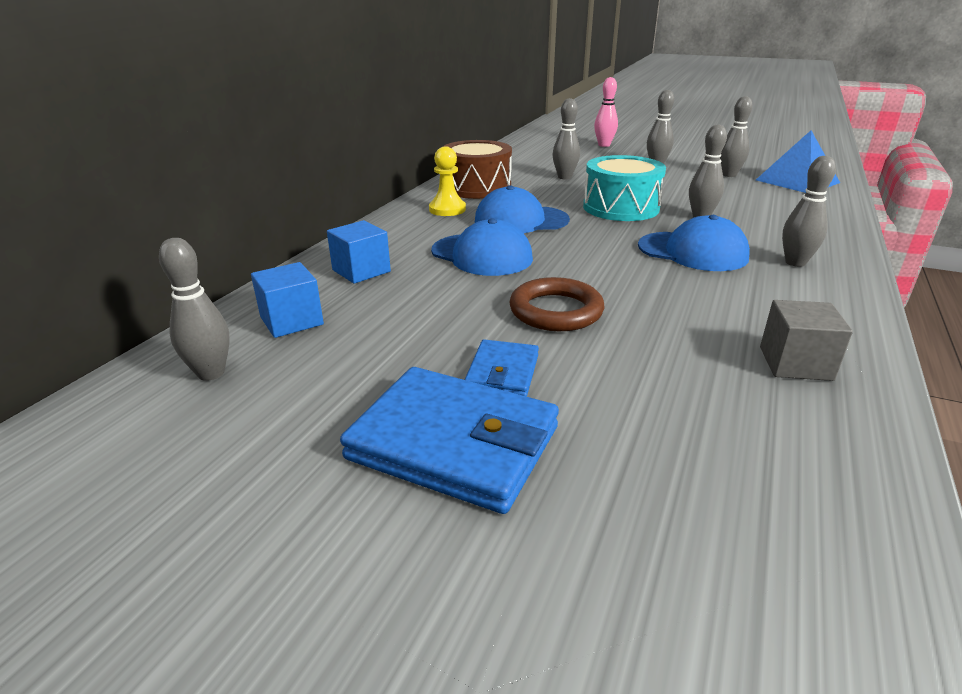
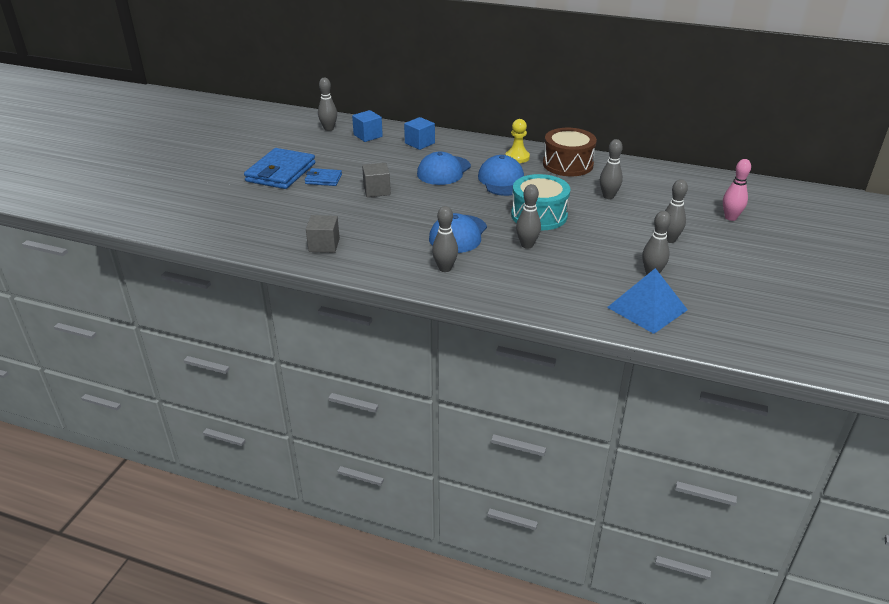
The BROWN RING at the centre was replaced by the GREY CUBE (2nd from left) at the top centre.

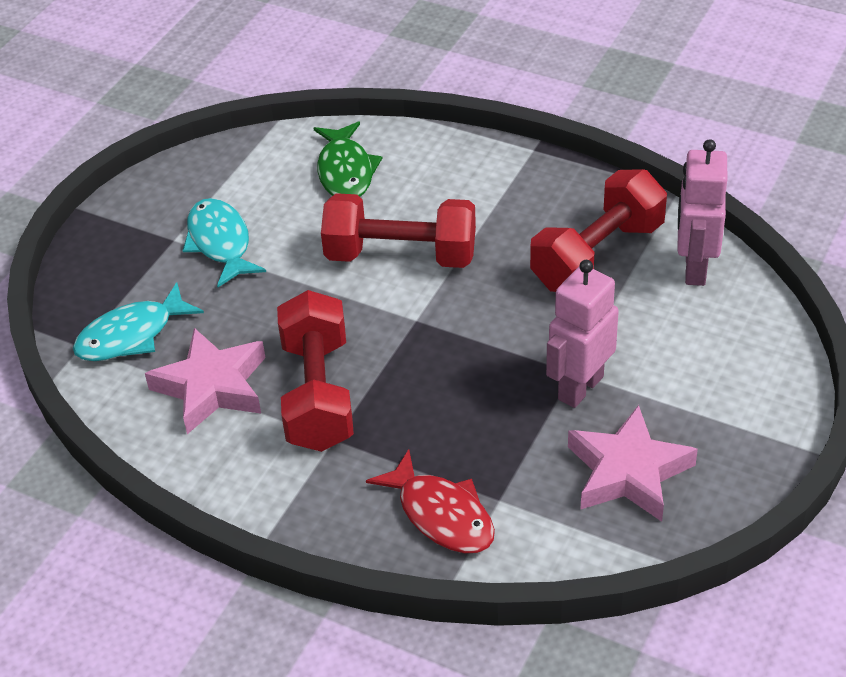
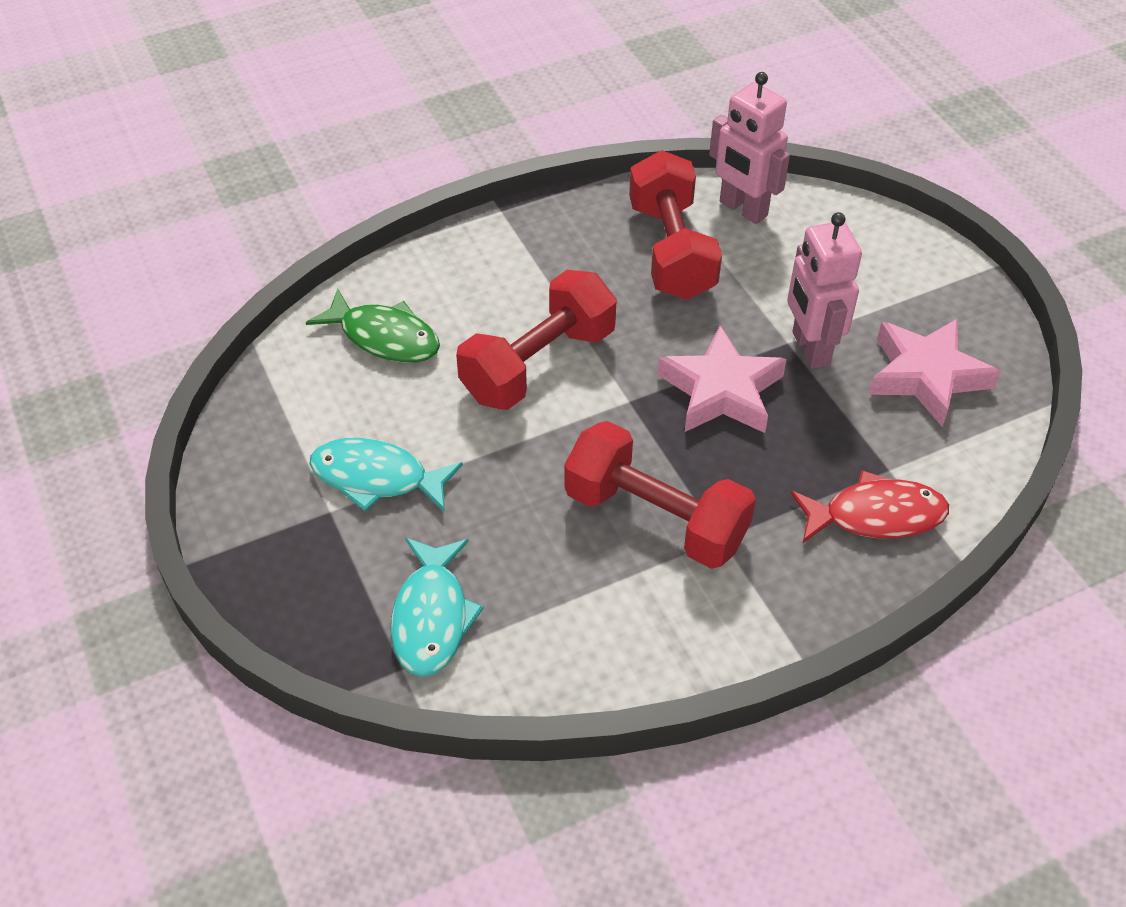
The PINK STAR (1st from left) moved from the middle left to the centre.

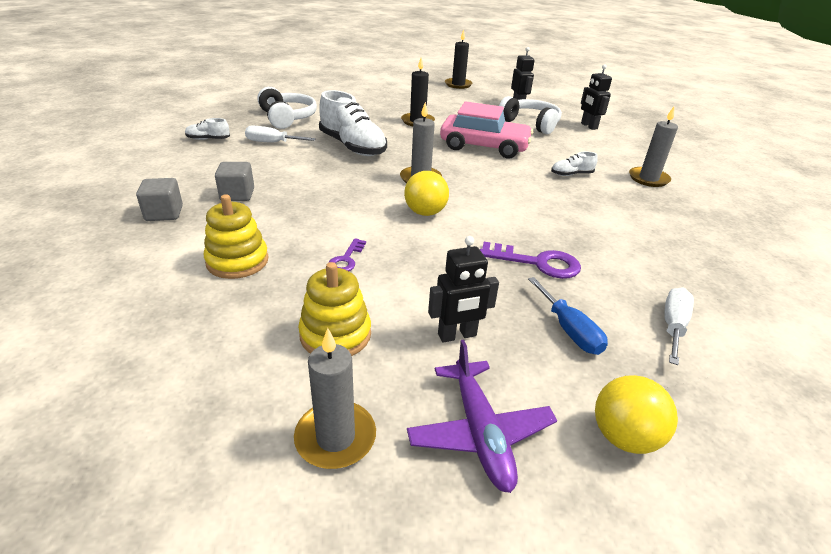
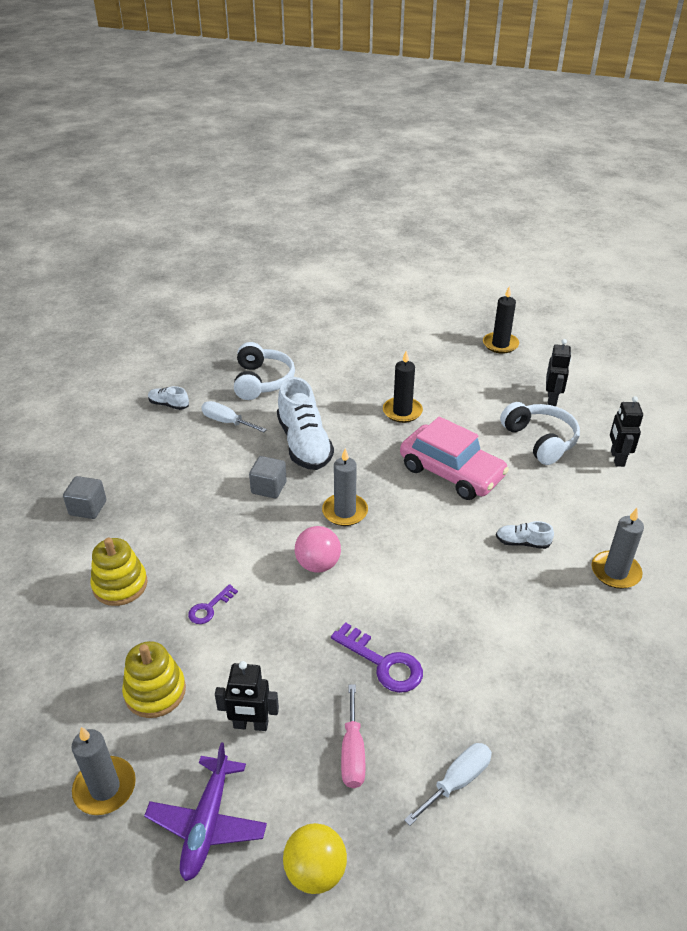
The GREY CUBE (2nd from left) moved from the top left to the centre.
The YELLOW BALL (1st from left) at the centre became the PINK BALL at the centre.
The BLUE SCREWDRIVER at the middle right became the PINK SCREWDRIVER at the bottom centre.

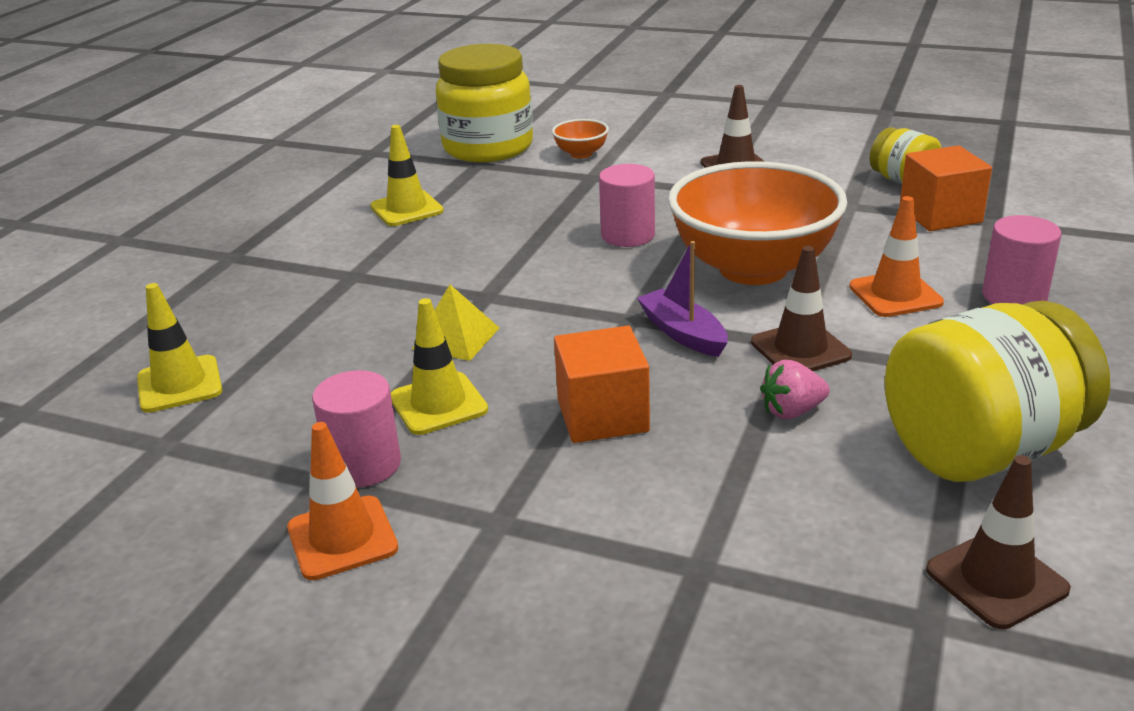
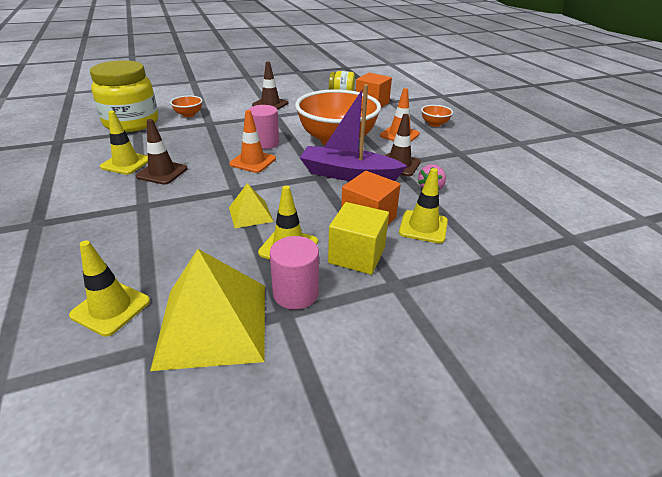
The BROWN TRAFFIC CONE (3rd from left in the first image) moved from the bottom right to the top left.
The YELLOW PYRAMID (1st from left) at the middle left appeared.
The ORANGE TRAFFIC CONE (1st from left) moved from the bottom left to the top centre.
The PURPLE BOAT at the centre changed to 1.69 times the size.
The YELLOW CUBE at the centre appeared.
The YELLOW TRAFFIC CONE (4th from left) at the centre appeared.
The PINK CYLINDER (3rd from left) at the middle right was replaced by the ORANGE BOWL (3rd from left) at the top centre.
The YELLOW JAR (3rd from left) at the middle right disappeared.

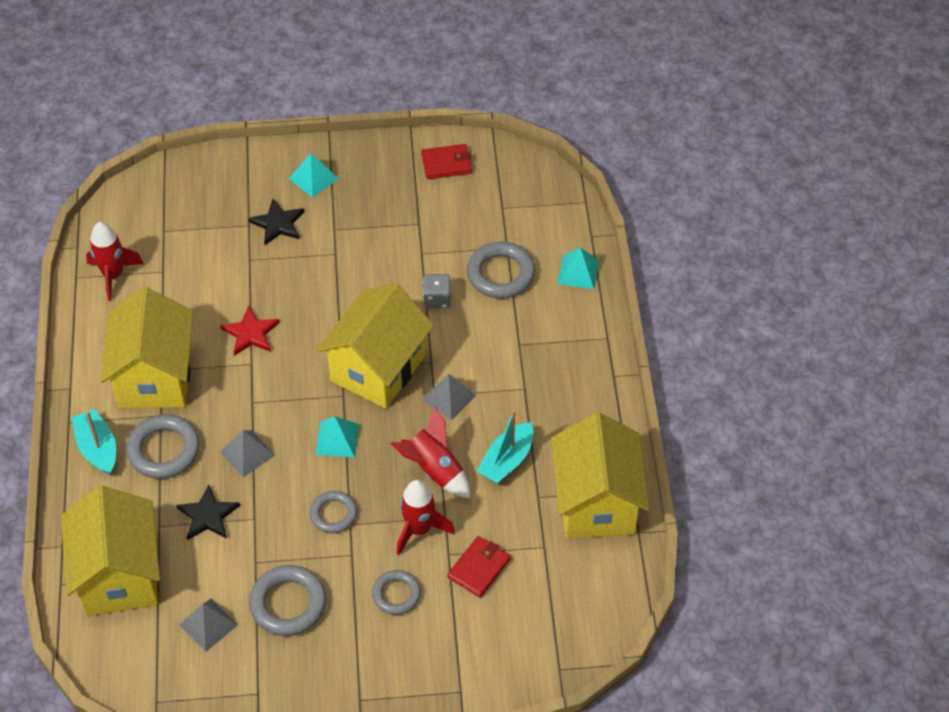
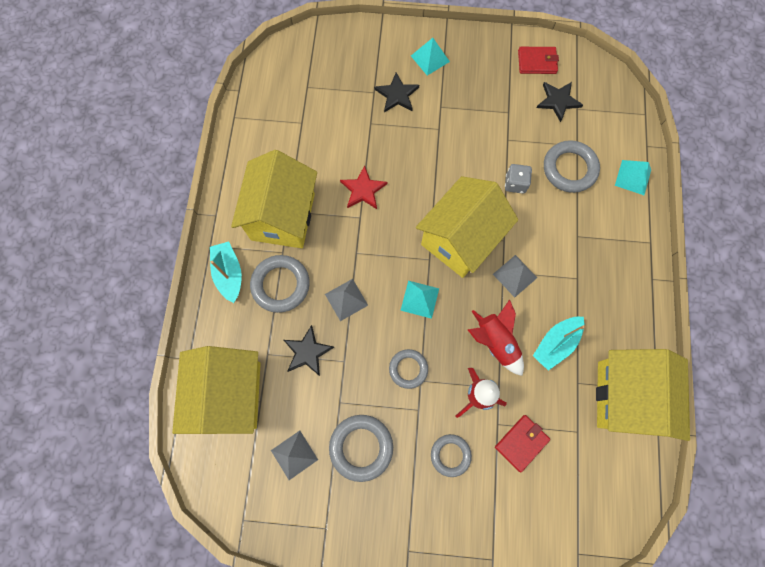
The BLACK STAR (3rd from left) at the top right appeared.
The RED ROCKET (1st from left) at the middle left disappeared.

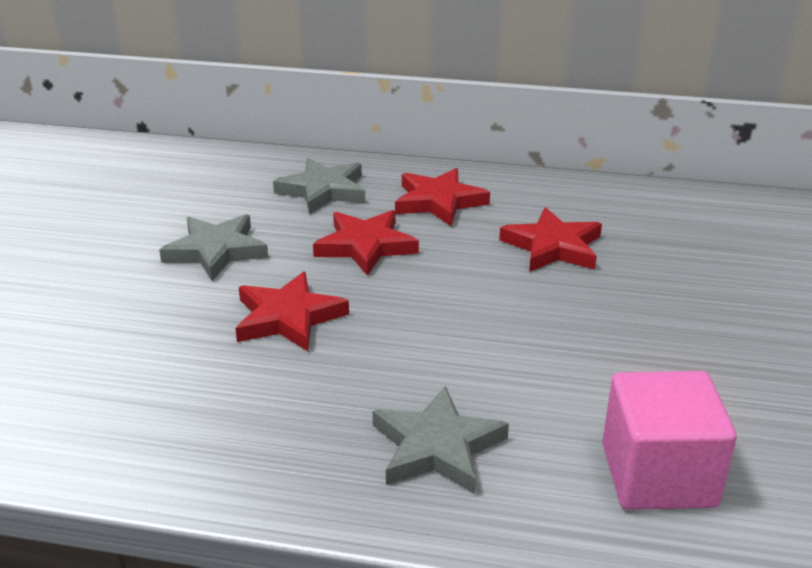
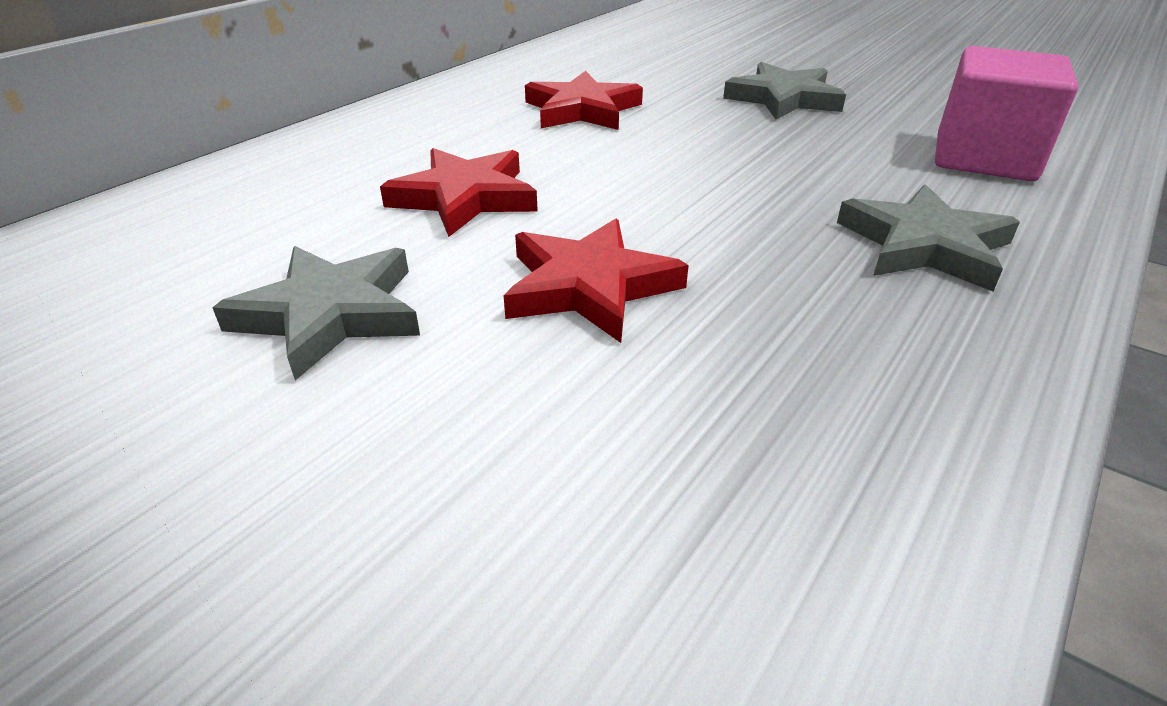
The GREY STAR (2nd from left) moved from the top centre to the top right.
The RED STAR (3rd from left) at the centre disappeared.

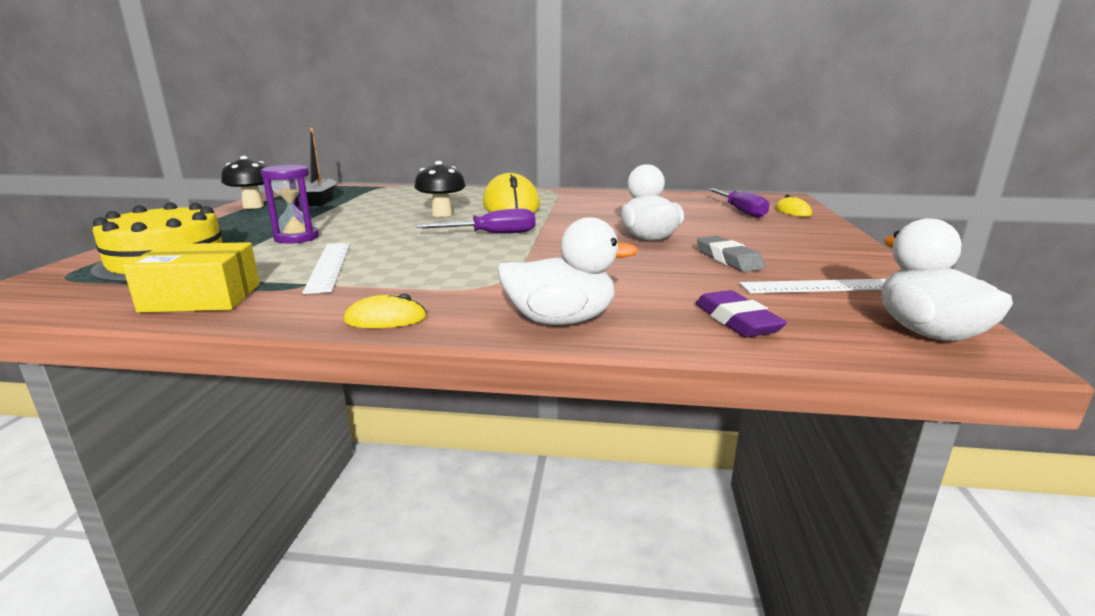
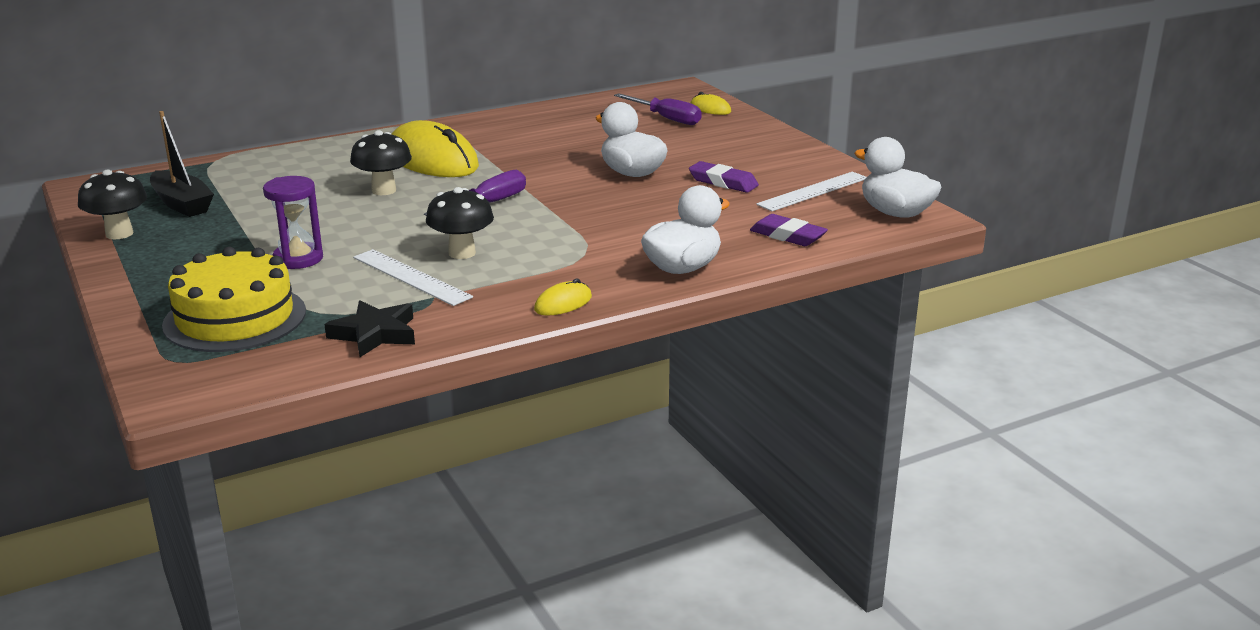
The YELLOW BOX at the middle left was replaced by the BLACK STAR at the middle left.
The BLACK MUSHROOM (3rd from left) at the centre appeared.
The GREY ERASER at the middle right became the PURPLE ERASER (1st from left) at the top centre.

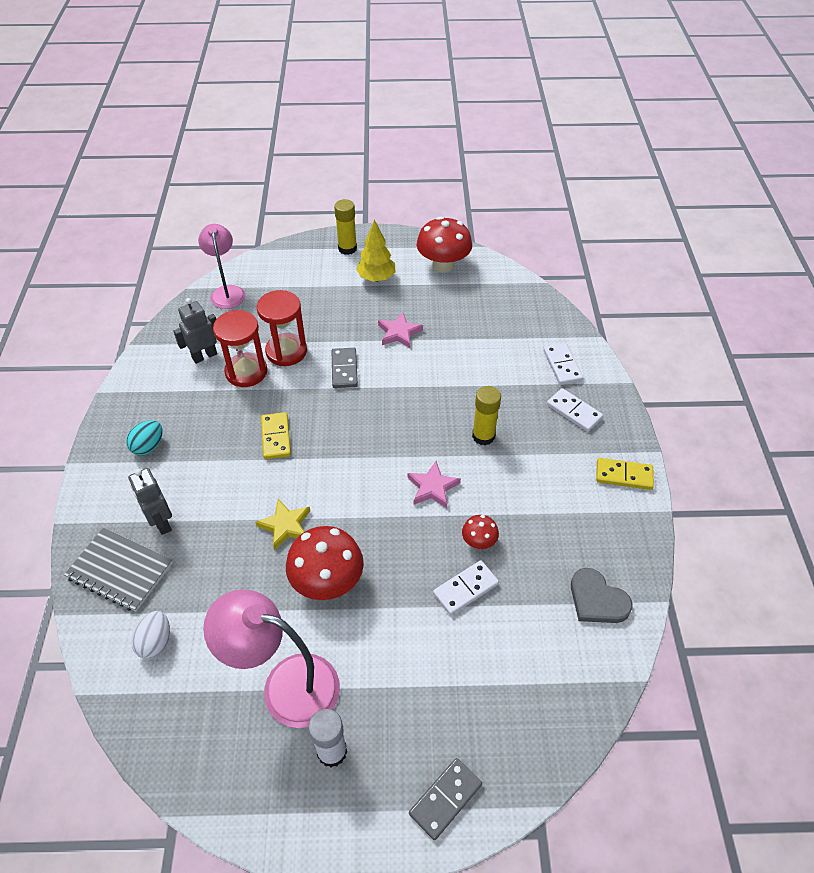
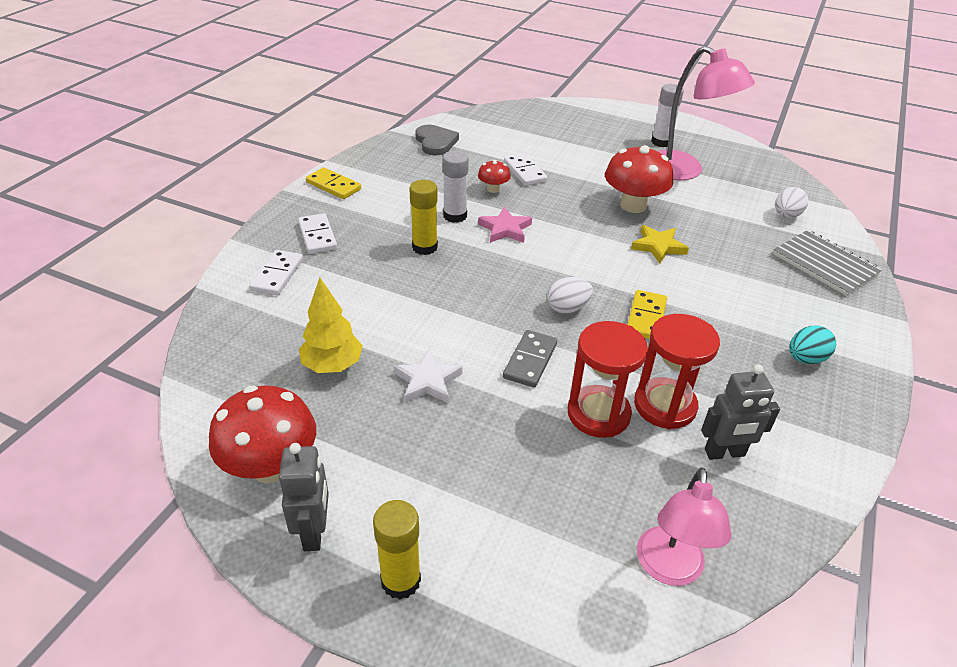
The GREY ROBOT (1st from left) moved from the middle left to the bottom left.
The YELLOW TREE moved from the top centre to the centre.
The PINK STAR (1st from left) at the centre became the WHITE STAR at the centre.
The WHITE GLUE STICK (1st from left) at the top centre appeared.
The WHITE DOMINO (1st from left in the first image) at the bottom centre turned 75 degrees clockwise.
The WHITE EGG (1st from left) at the centre appeared.
The GREY DOMINO (2nd from left) at the bottom centre disappeared.

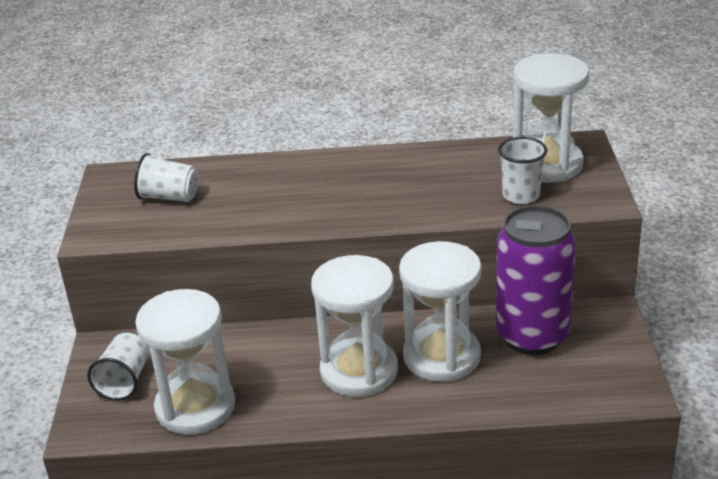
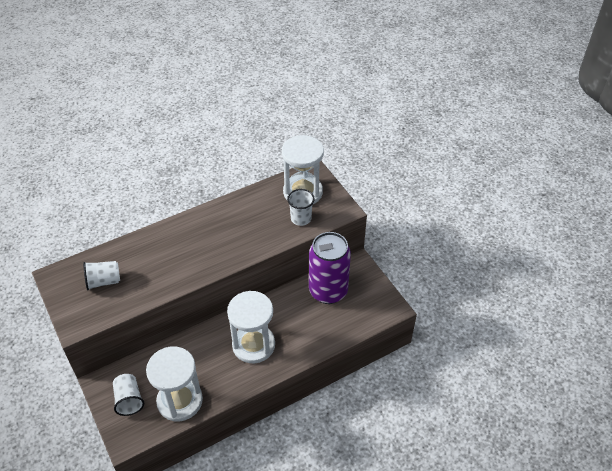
The WHITE HOURGLASS (3rd from left) at the centre disappeared.

